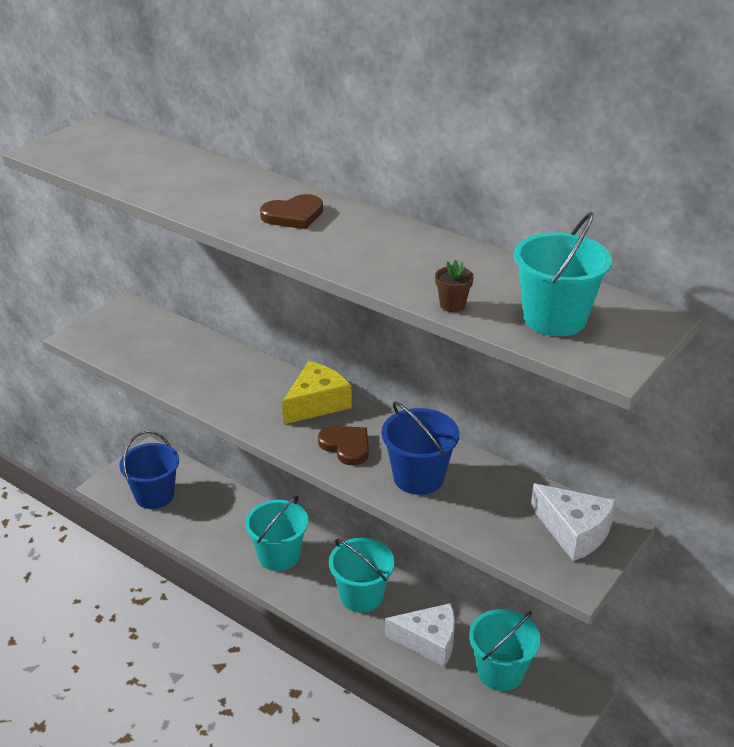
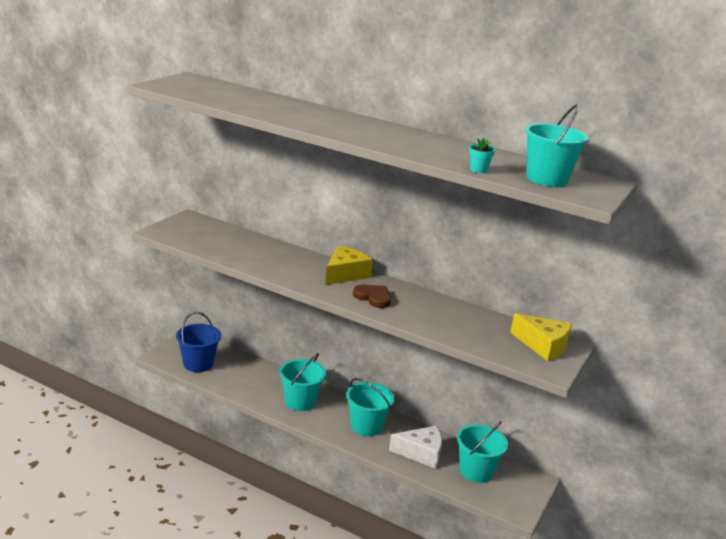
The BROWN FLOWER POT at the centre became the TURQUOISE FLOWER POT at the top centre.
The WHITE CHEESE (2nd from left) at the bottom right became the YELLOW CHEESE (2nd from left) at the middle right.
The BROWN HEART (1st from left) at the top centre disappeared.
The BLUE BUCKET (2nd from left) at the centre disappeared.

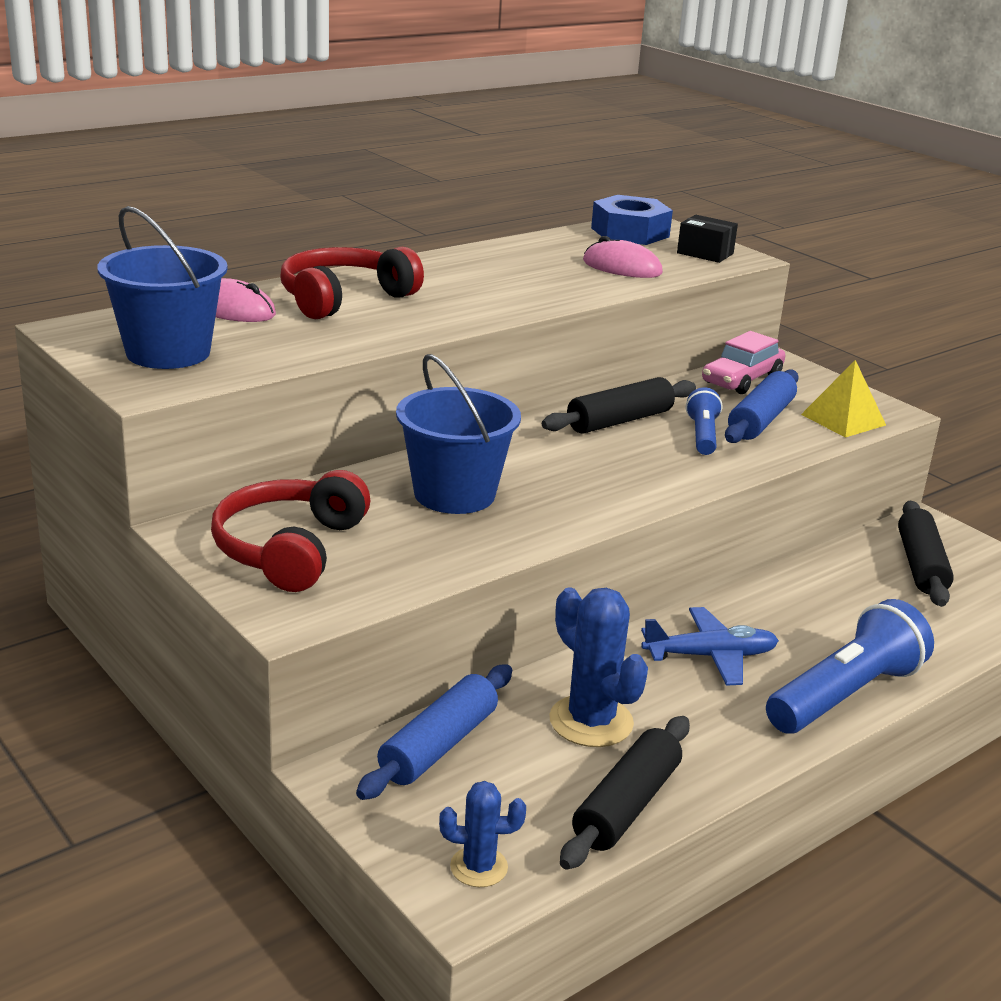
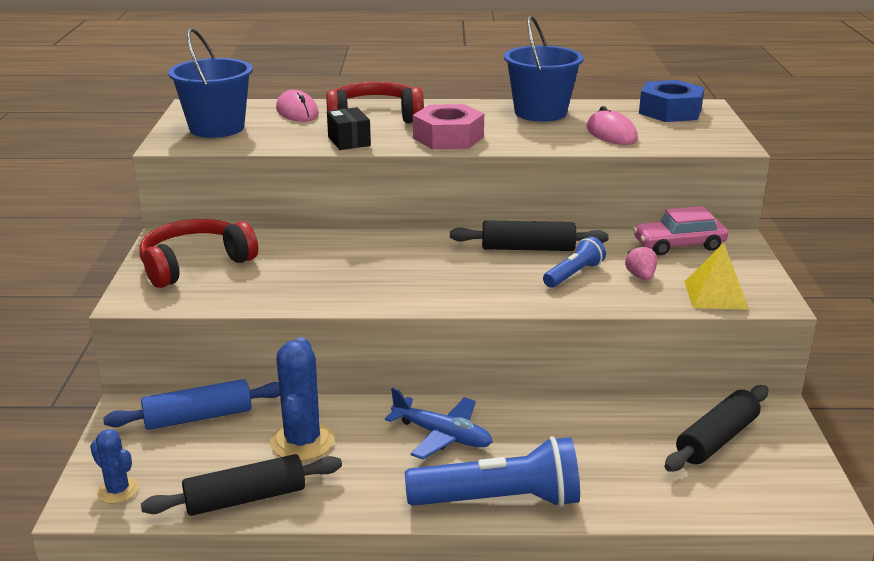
The BLACK BOX moved from the top right to the top centre.
The PINK NUT at the top centre appeared.
The BLUE BUCKET (2nd from left) moved from the centre to the top centre.
The BLUE ROLLING PIN (2nd from left) at the middle right was replaced by the PINK STRAWBERRY at the middle right.

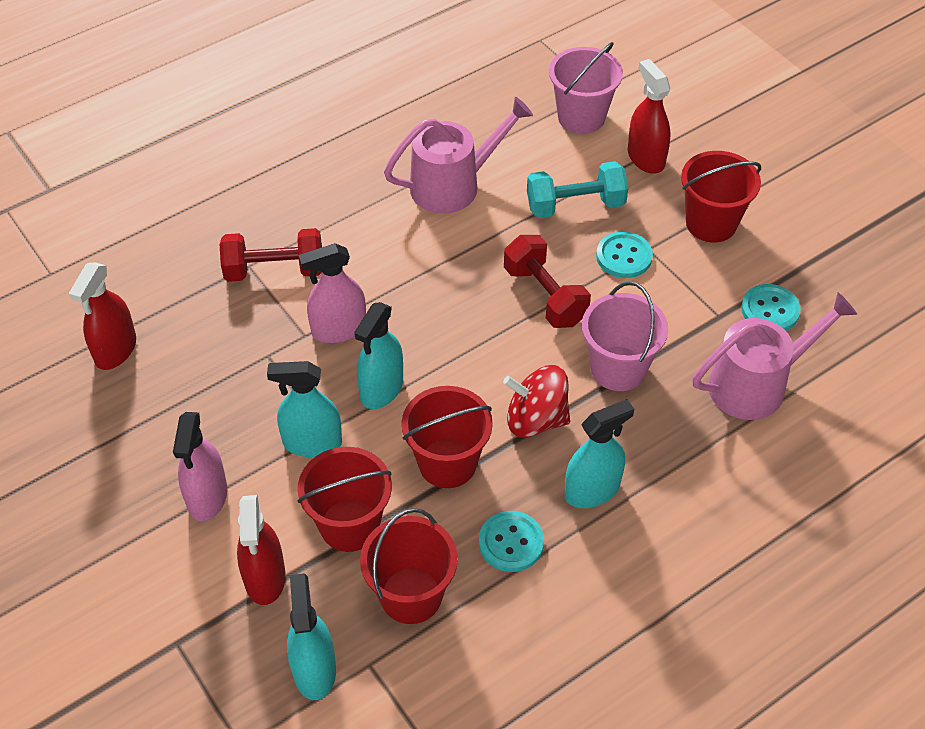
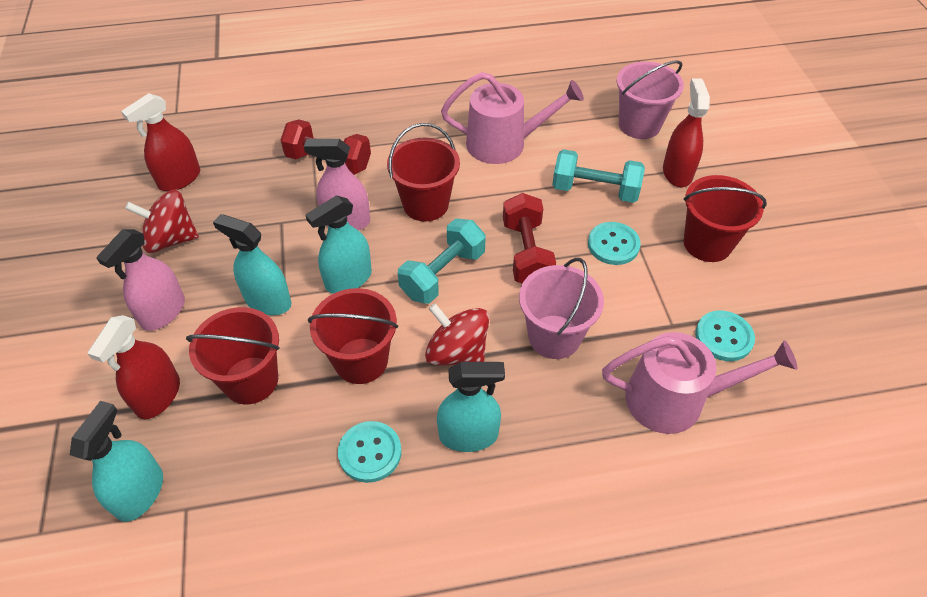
The RED SPINNING TOP (1st from left) at the middle left appeared.
The RED BUCKET (2nd from left in the first image) moved from the bottom centre to the top centre.
The TURQUOISE DUMBBELL (1st from left) at the centre appeared.

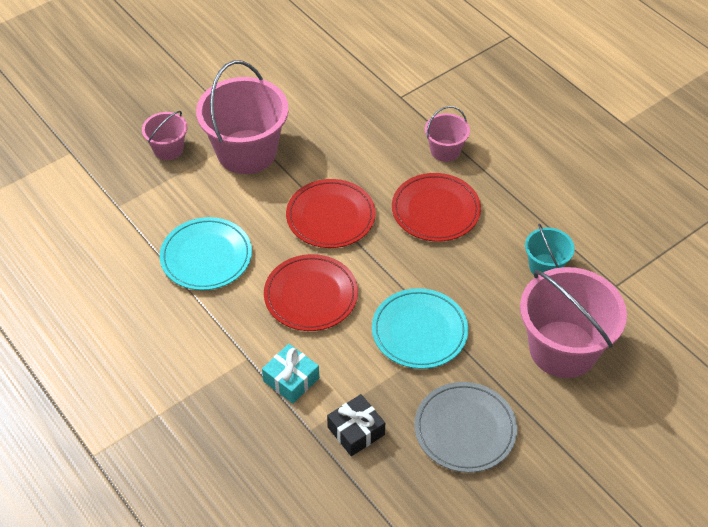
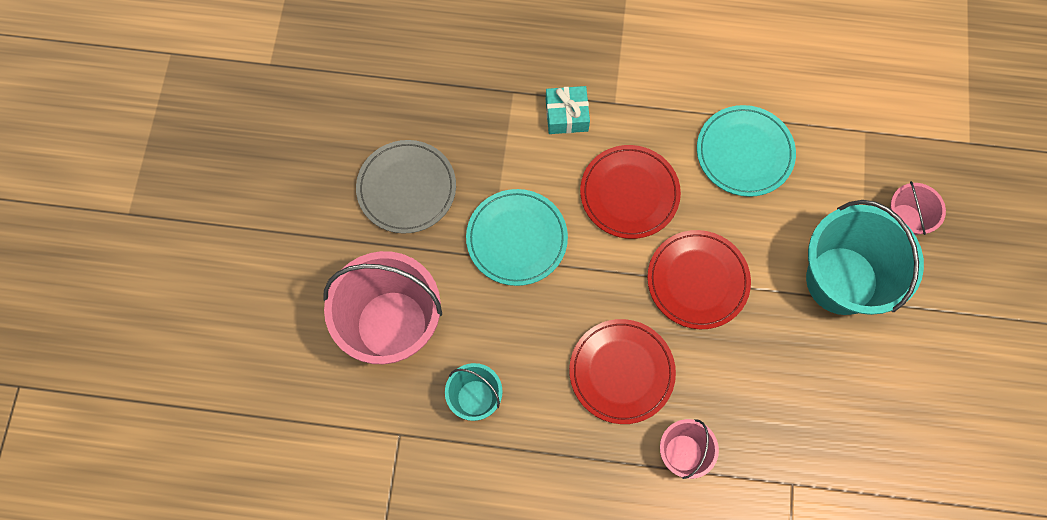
The PINK BUCKET (2nd from left) at the top centre became the TURQUOISE BUCKET (2nd from left) at the middle right.
The BLACK GIFT at the bottom centre disappeared.

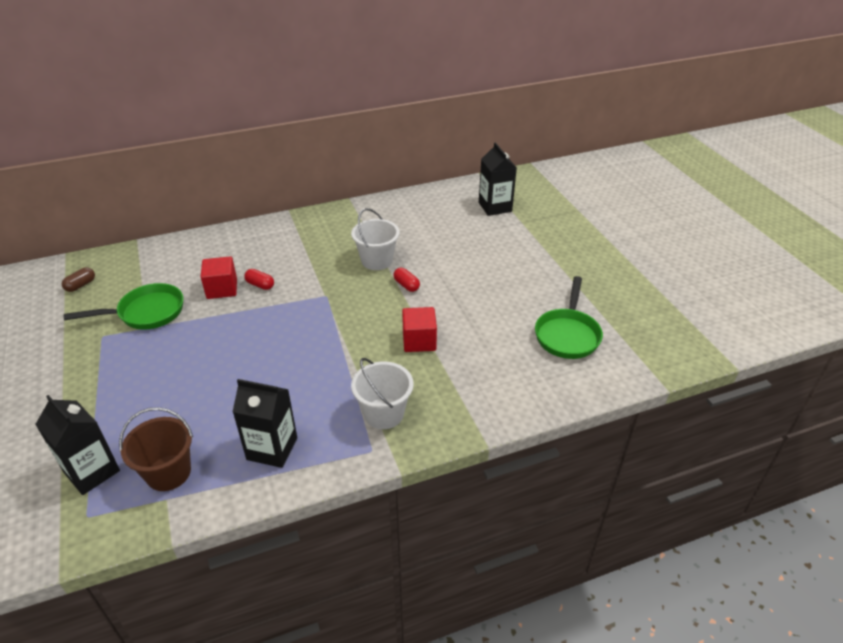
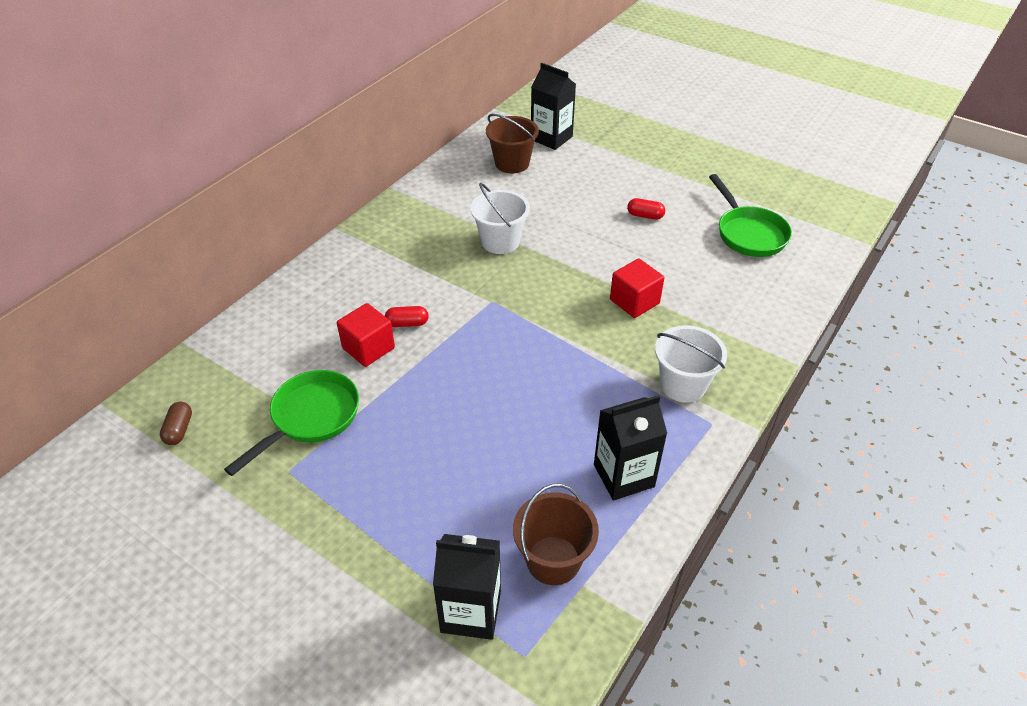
The BROWN BUCKET (1st from left) at the top centre appeared.
The RED CAPSULE (2nd from left) moved from the centre to the top centre.

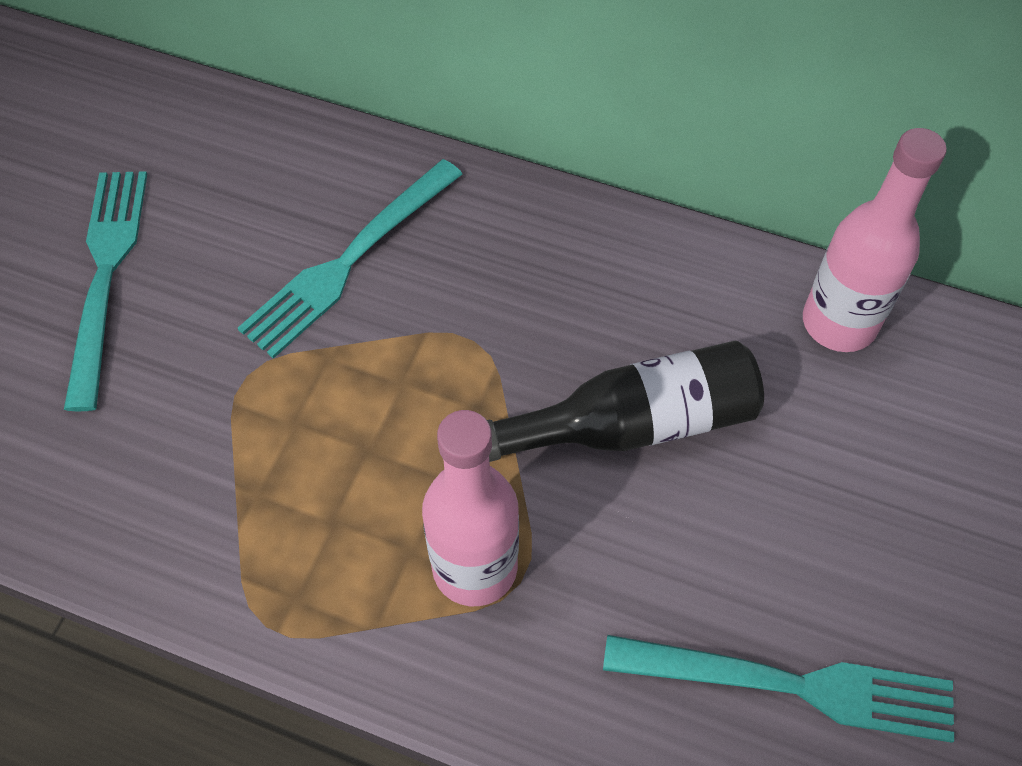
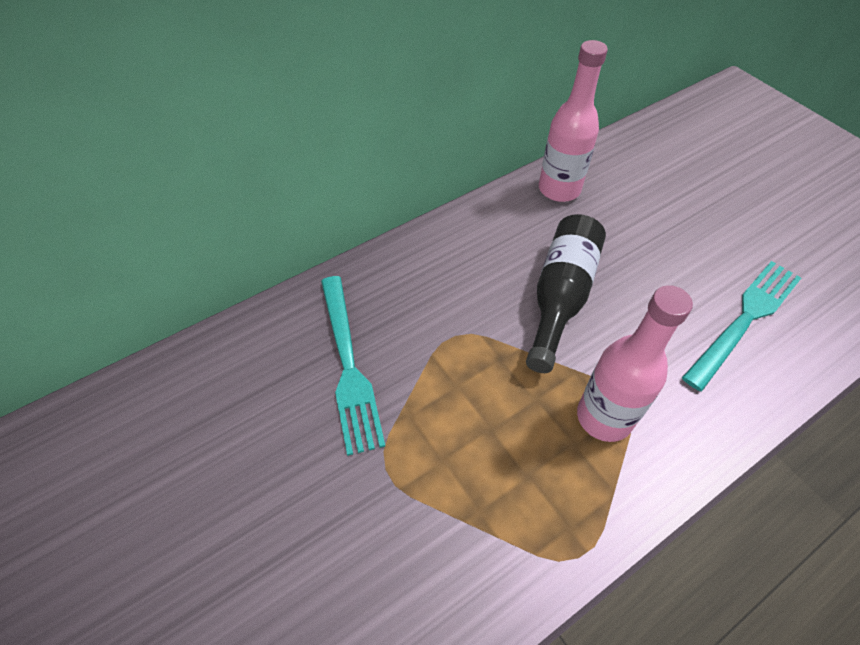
The TURQUOISE FORK (1st from left) at the middle left disappeared.

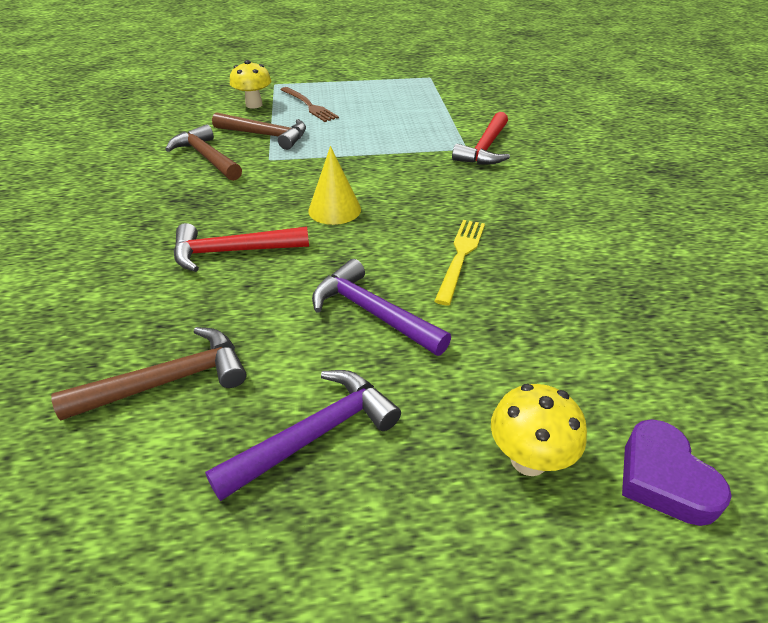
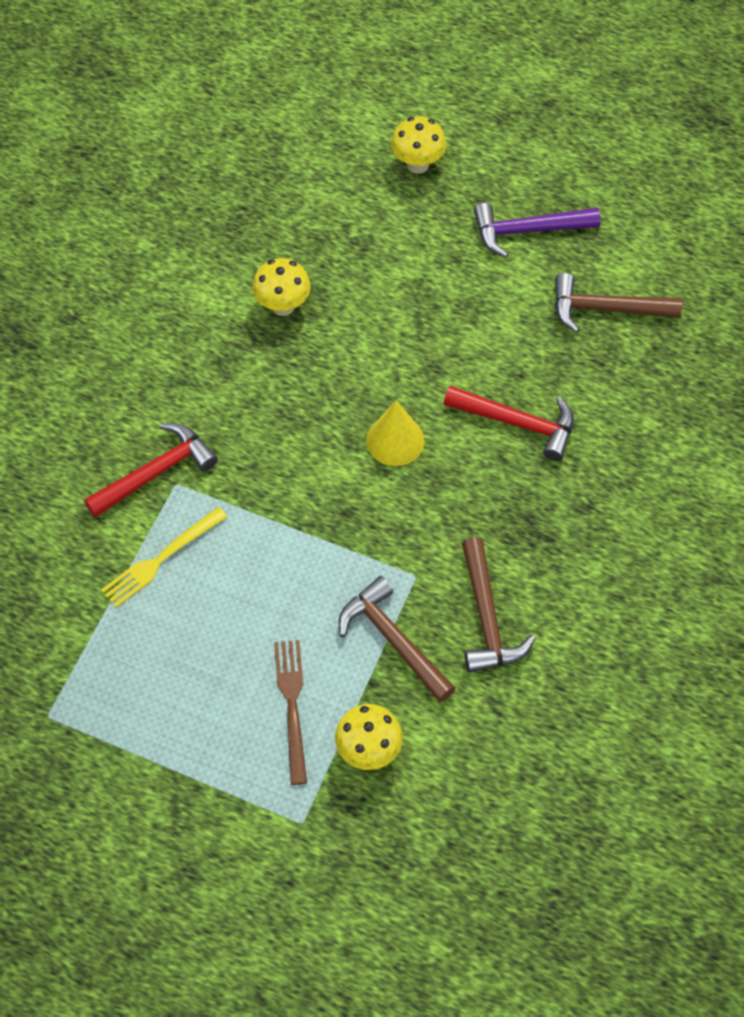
The YELLOW FORK moved from the centre to the middle left.
The YELLOW MUSHROOM (1st from left) at the top centre appeared.
The PURPLE HAMMER (2nd from left) at the centre disappeared.
The PURPLE HEART at the bottom right disappeared.

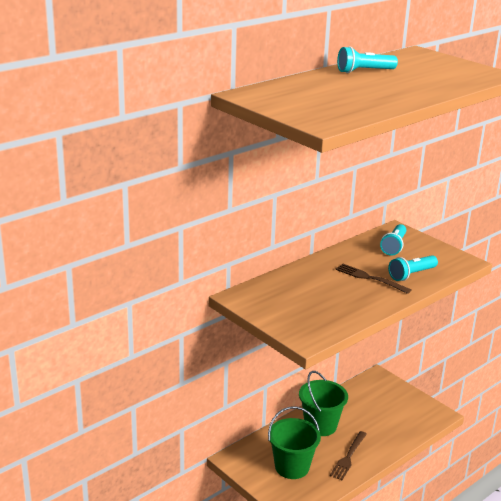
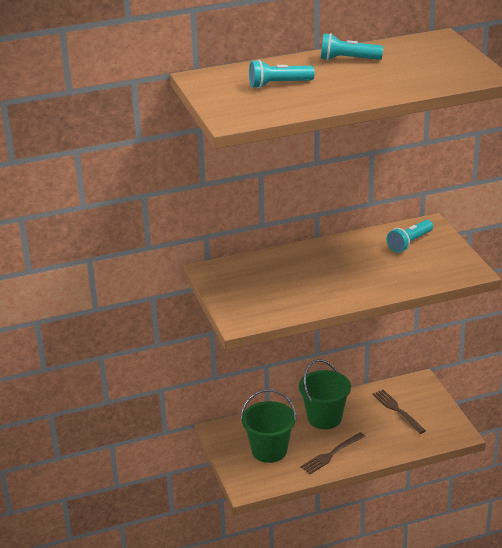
The TURQUOISE FLASHLIGHT (3rd from left in the first image) moved from the middle right to the top centre.
The BROWN FORK (2nd from left) moved from the middle right to the bottom right.

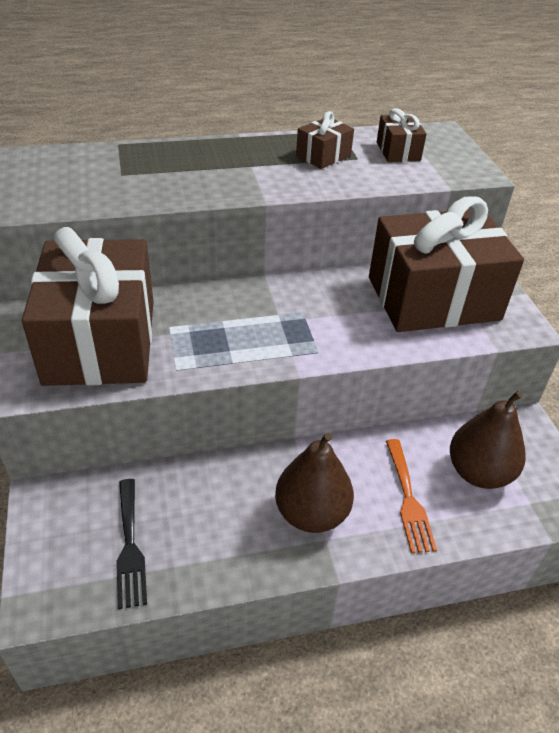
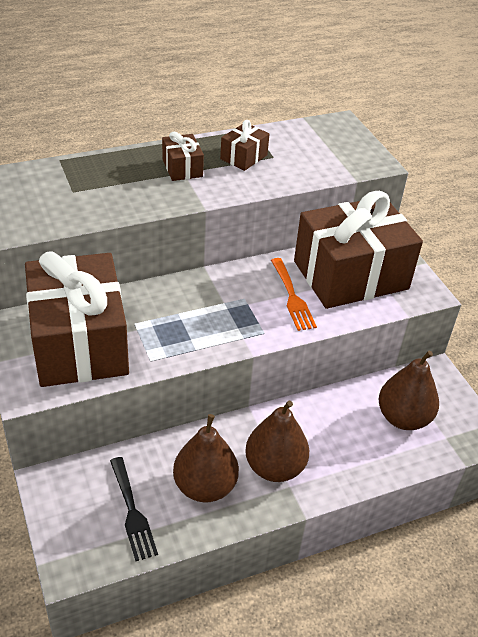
The BROWN GIFT (3rd from left in the first image) moved from the top right to the top centre.
The BROWN PEAR (1st from left) at the bottom centre appeared.
The ORANGE FORK moved from the bottom right to the centre.

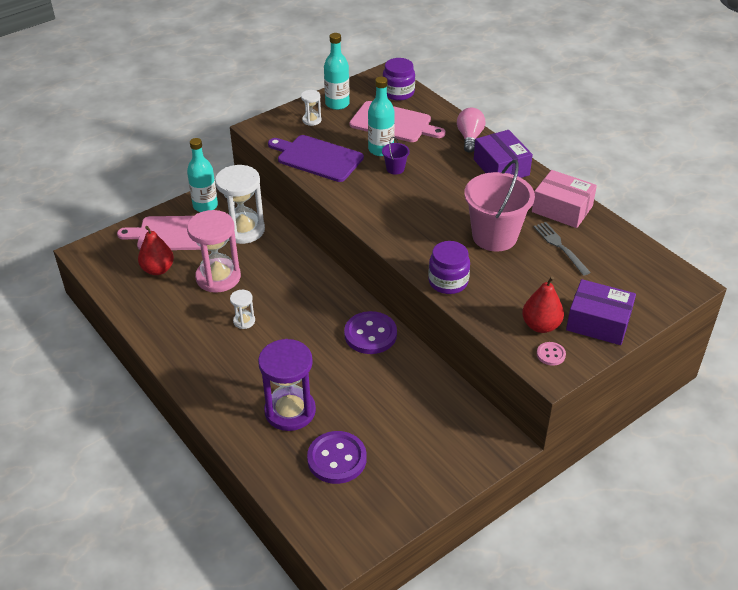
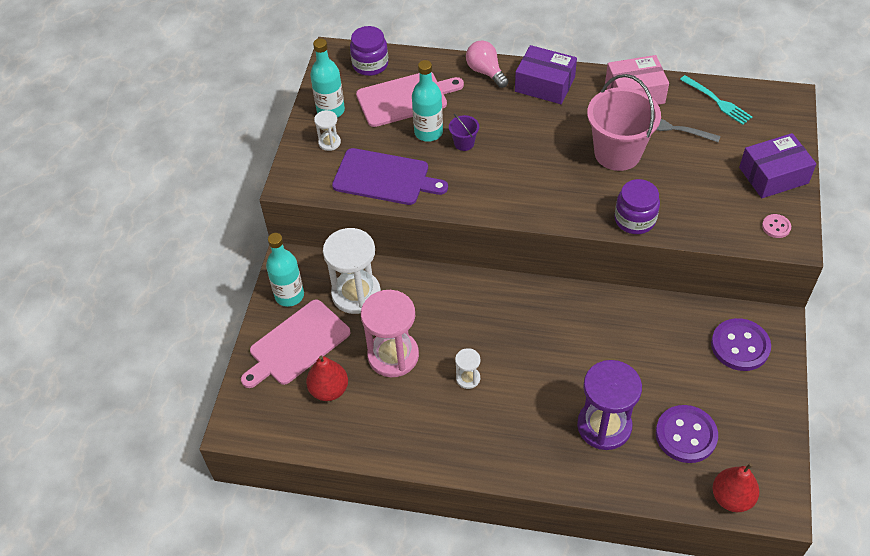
The PURPLE CUTTING BOARD at the top centre turned 150 degrees counterclockwise.
The TURQUOISE FORK at the top right appeared.
The PURPLE BUTTON (2nd from left) moved from the centre to the middle right.
The RED PEAR (2nd from left) moved from the middle right to the bottom right.

